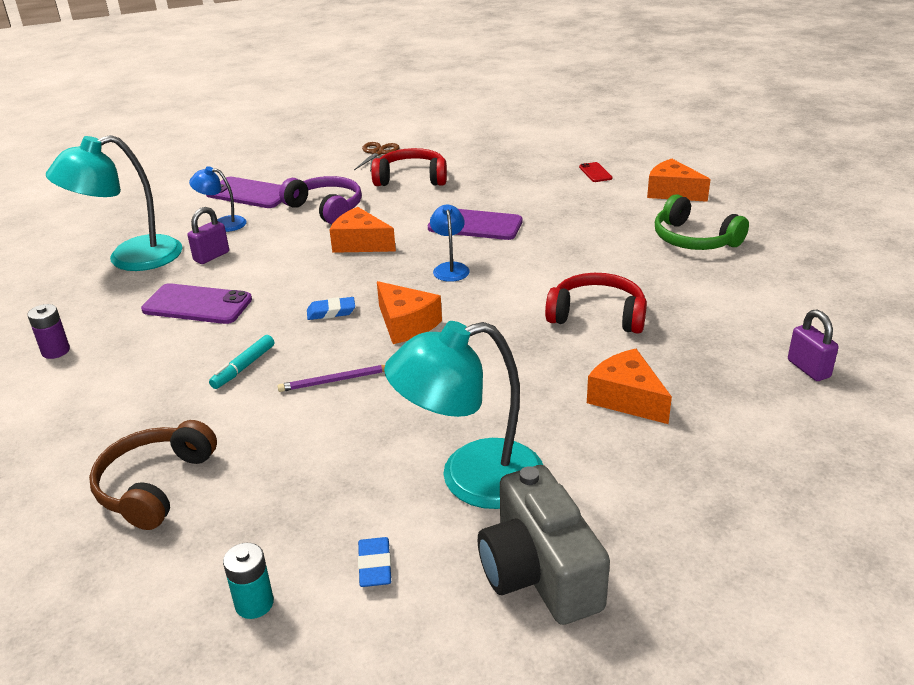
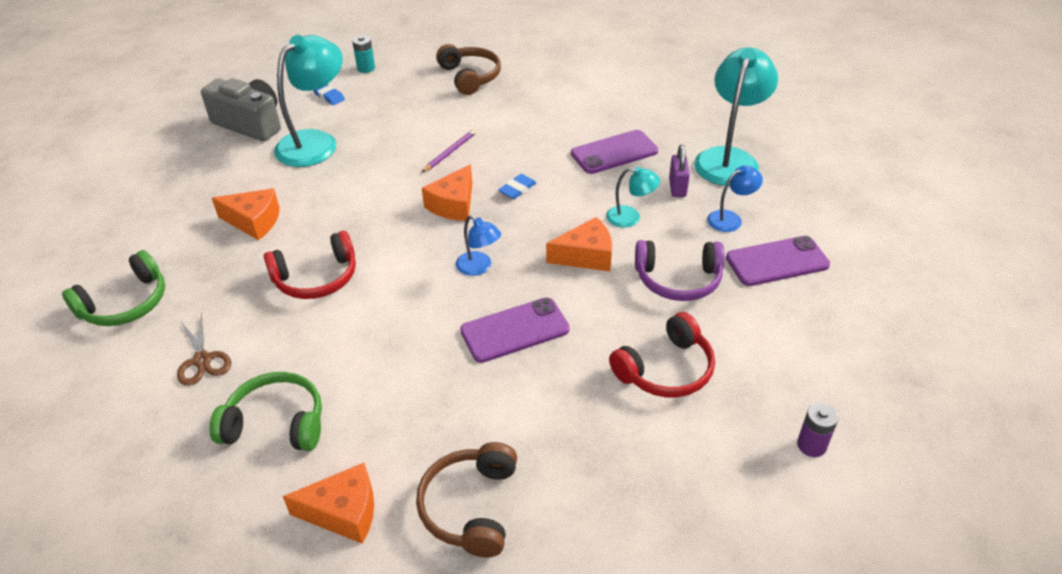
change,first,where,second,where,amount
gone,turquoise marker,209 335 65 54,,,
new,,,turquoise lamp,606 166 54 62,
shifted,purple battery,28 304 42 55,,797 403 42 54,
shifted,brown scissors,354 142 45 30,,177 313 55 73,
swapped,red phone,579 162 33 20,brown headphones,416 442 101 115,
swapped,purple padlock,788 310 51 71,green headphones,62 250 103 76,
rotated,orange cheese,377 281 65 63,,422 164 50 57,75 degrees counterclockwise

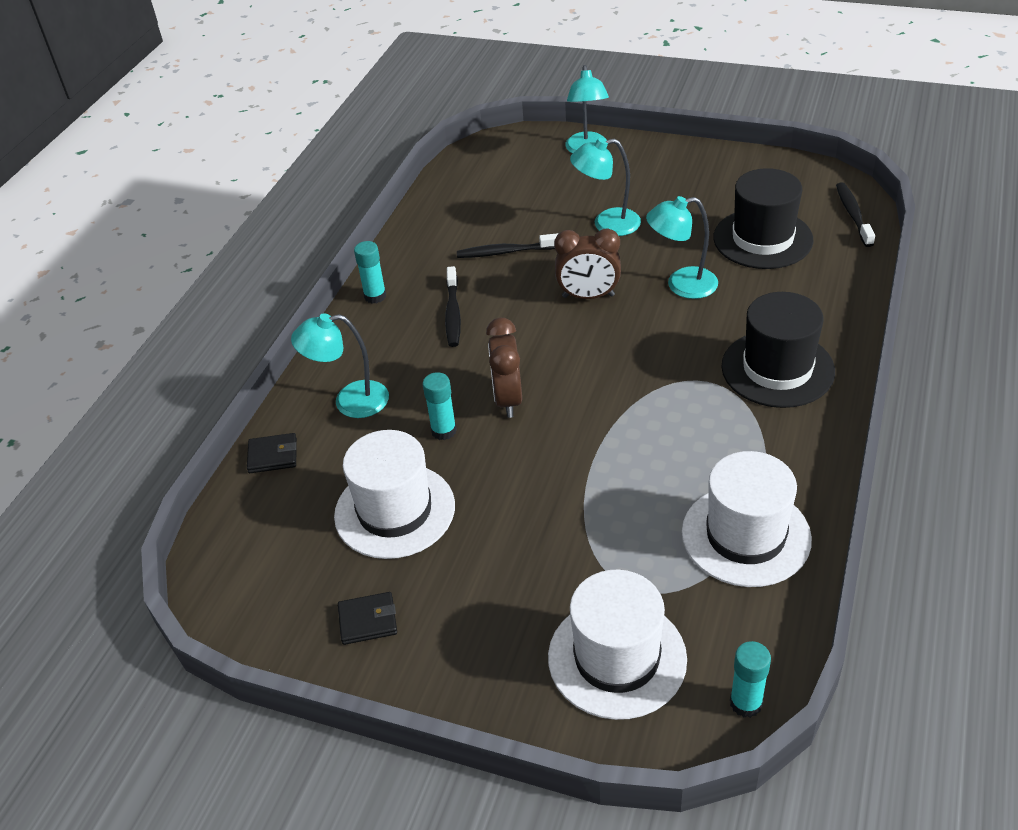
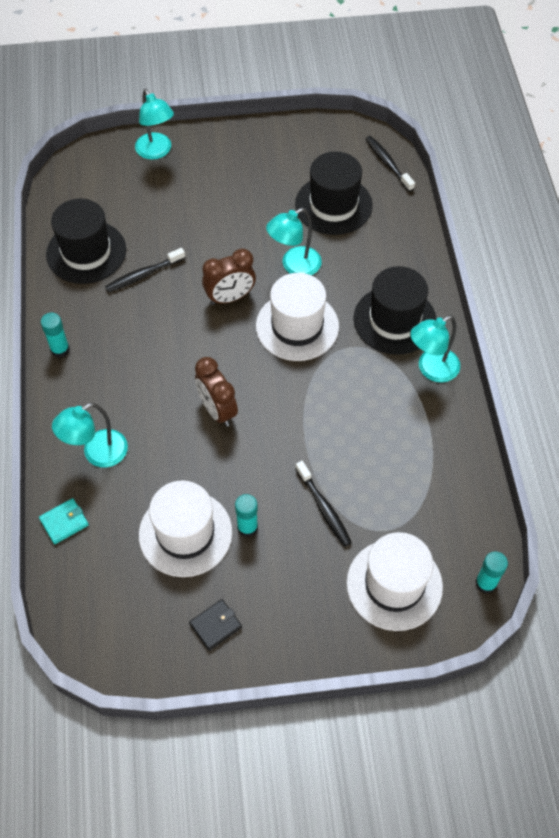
change,first,where,second,where,amount
new,,,black hat,46 199 80 85,
shifted,turquoise glue stick,423 372 34 68,,235 494 23 43,
shifted,black toothbrush,445 266 16 81,,295 461 57 86,
shifted,turquoise lamp,570 138 71 98,,410 315 50 67,
shifted,white hat,682 451 130 136,,256 273 83 88,
repainted,black wallet,247 433 50 40,turquoise wallet,39 498 50 46,

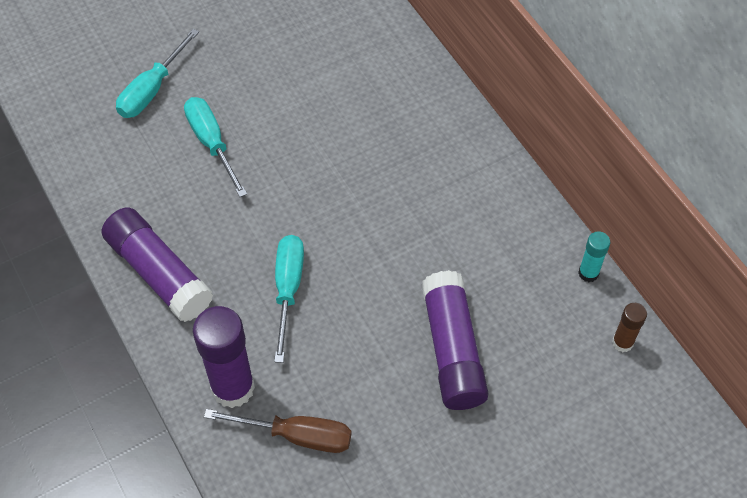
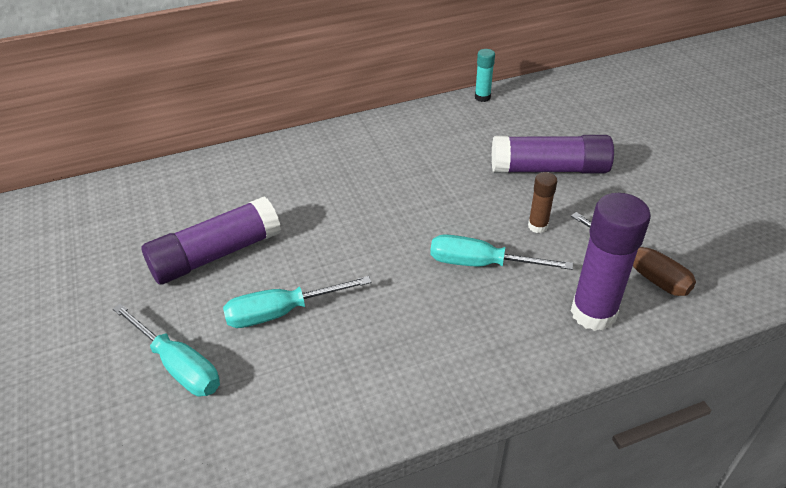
change,first,where,second,where,amount
shifted,purple glue stick,102 207 111 115,,142 196 139 89,
shifted,brown glue stick,612 303 35 49,,528 172 29 61,
rotated,brown screwdriver,204 409 148 44,,571 212 125 84,120 degrees clockwise

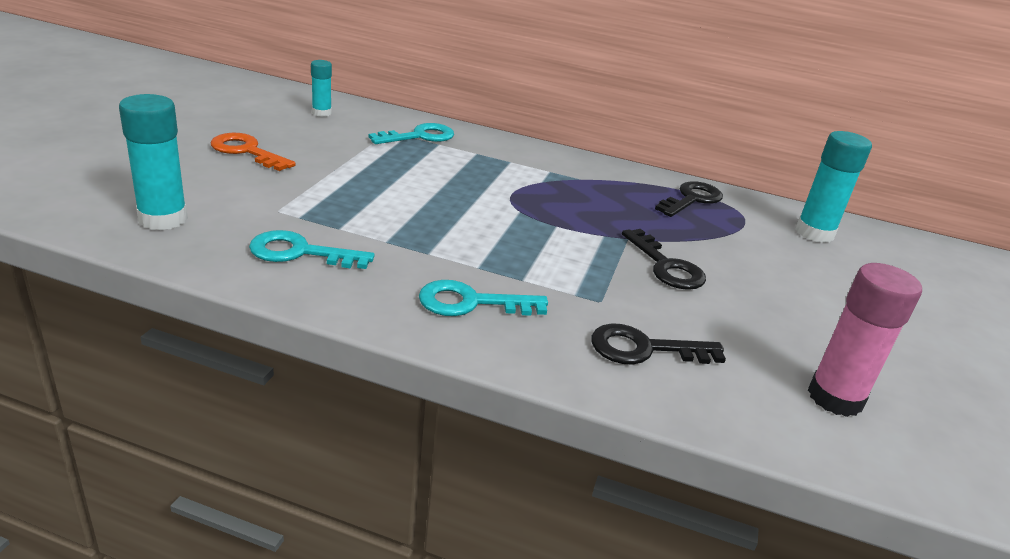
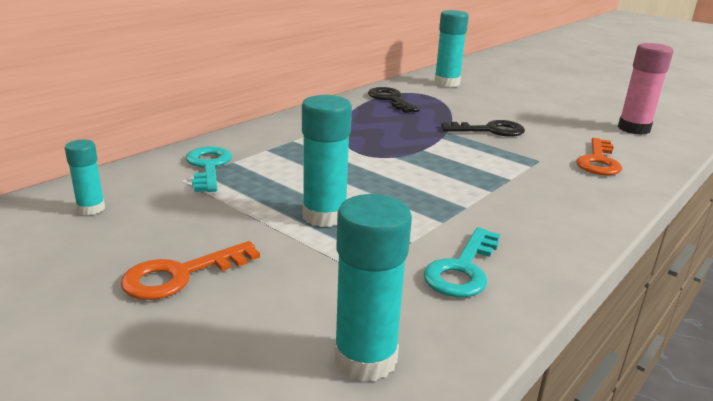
change,first,where,second,where,amount
gone,turquoise key,419 280 129 36,,,
new,,,turquoise glue stick,302 95 50 132,
repainted,black key,591 323 135 42,orange key,576 138 46 37,

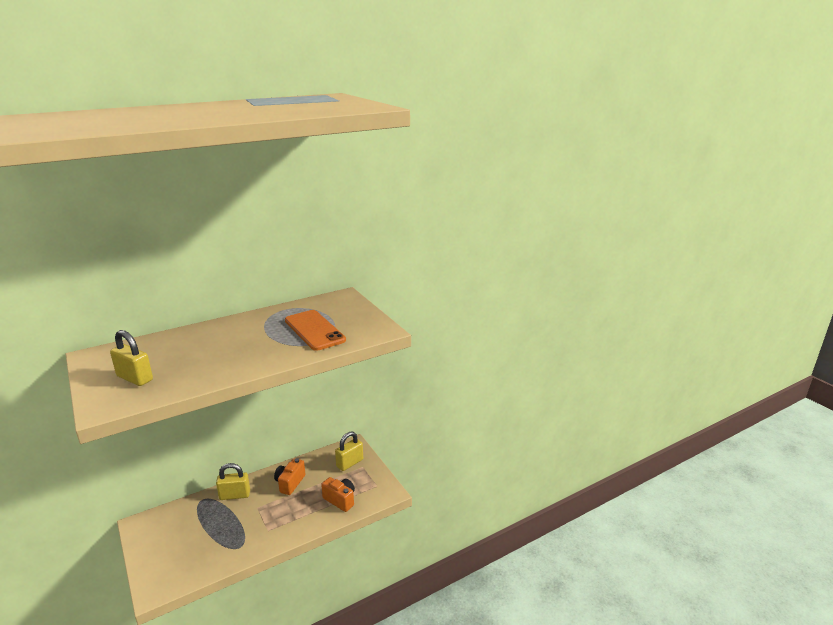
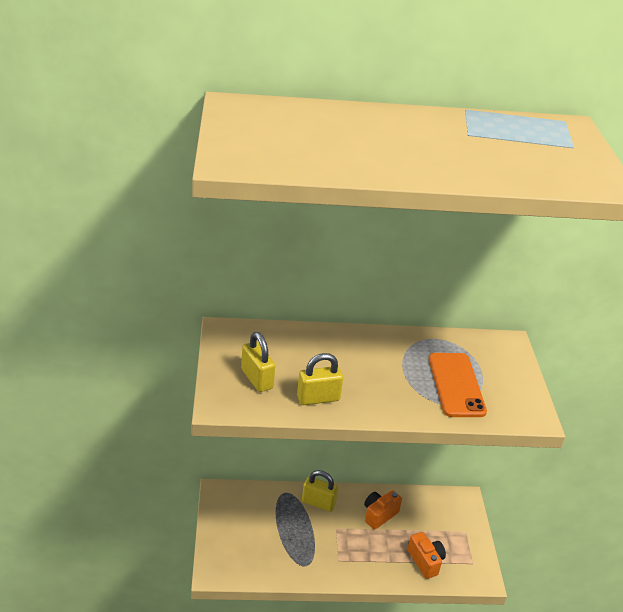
change,first,where,second,where,amount
shifted,yellow padlock,335 432 28 39,,297 353 46 52,

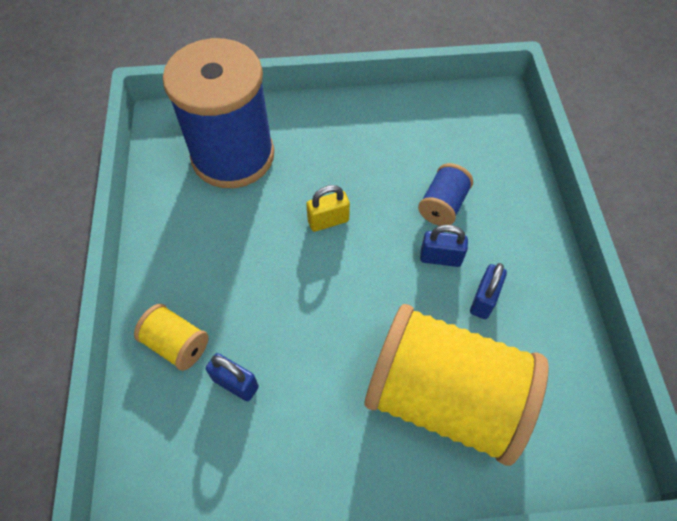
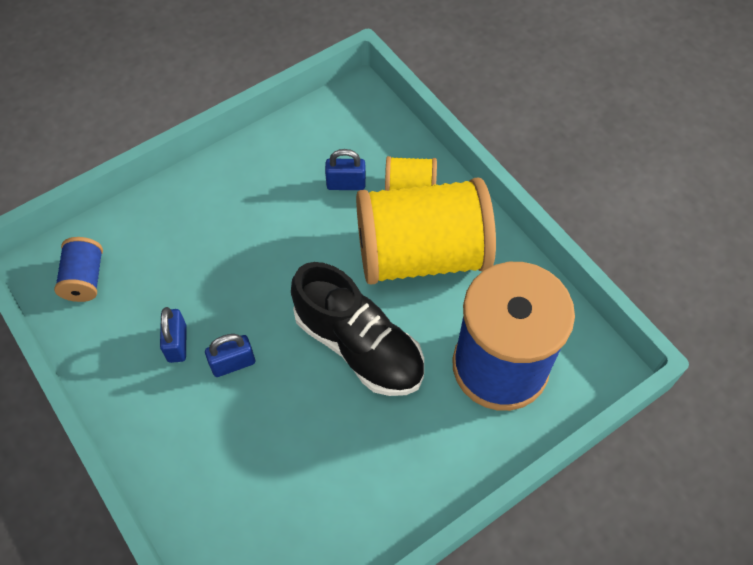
change,first,where,second,where,amount
shifted,yellow spool,365 304 184 162,,356 178 140 106,
shifted,blue spool,418 163 55 63,,54 237 49 65,
swapped,yellow padlock,306 185 44 47,black shoe,291 262 133 134,

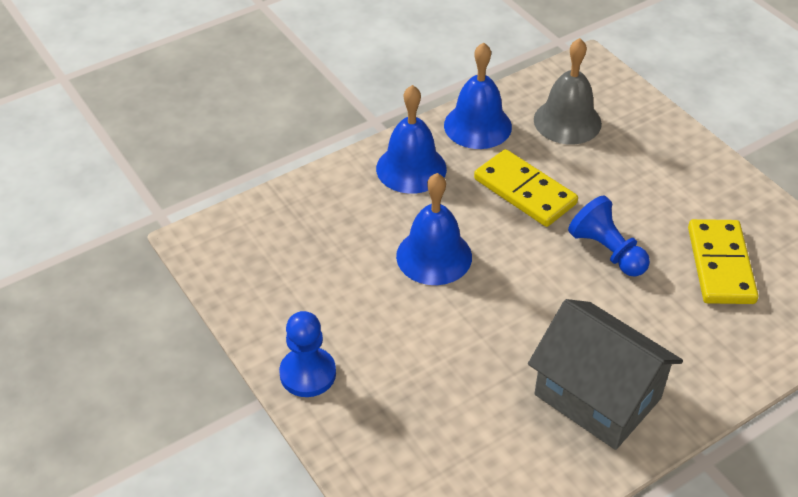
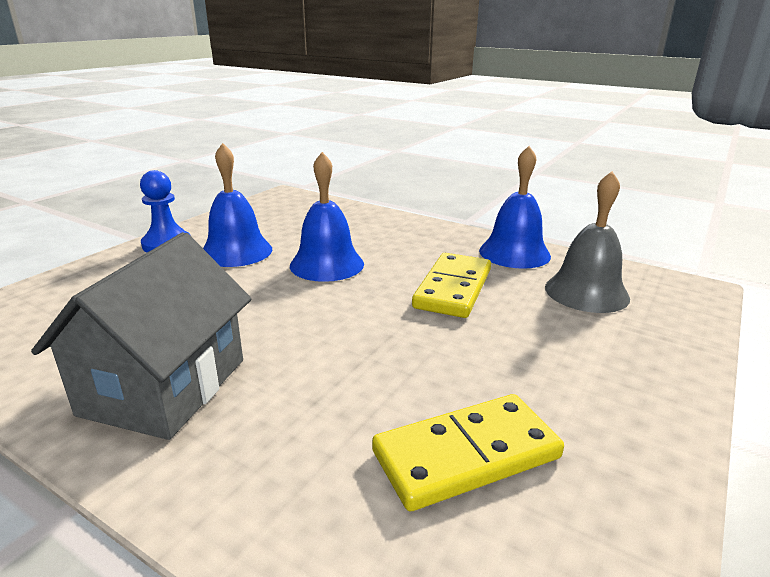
change,first,where,second,where,amount
gone,blue pawn,568 196 82 81,,,
shifted,blue bell,376 85 71 109,,203 143 69 124,

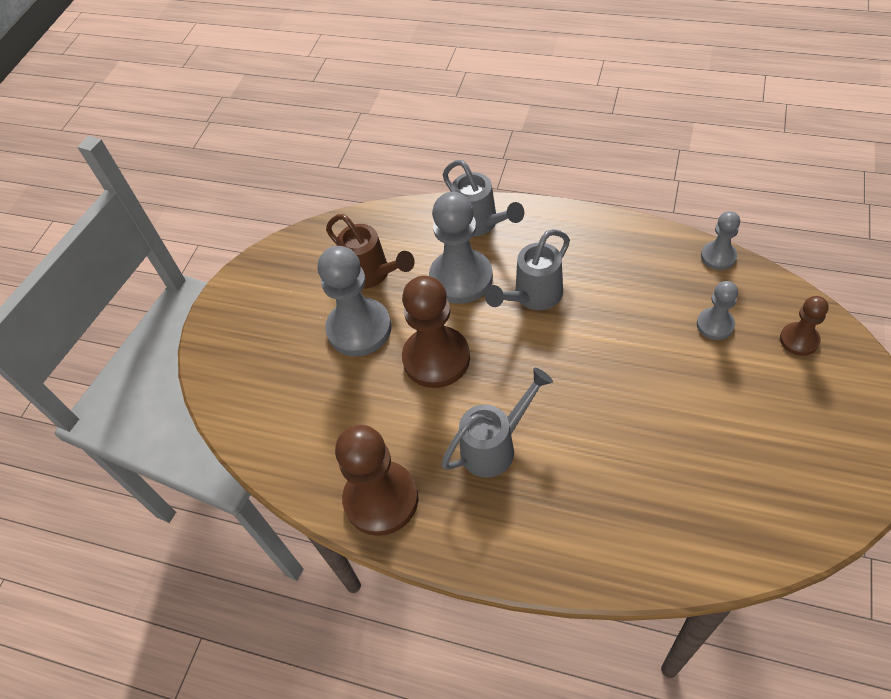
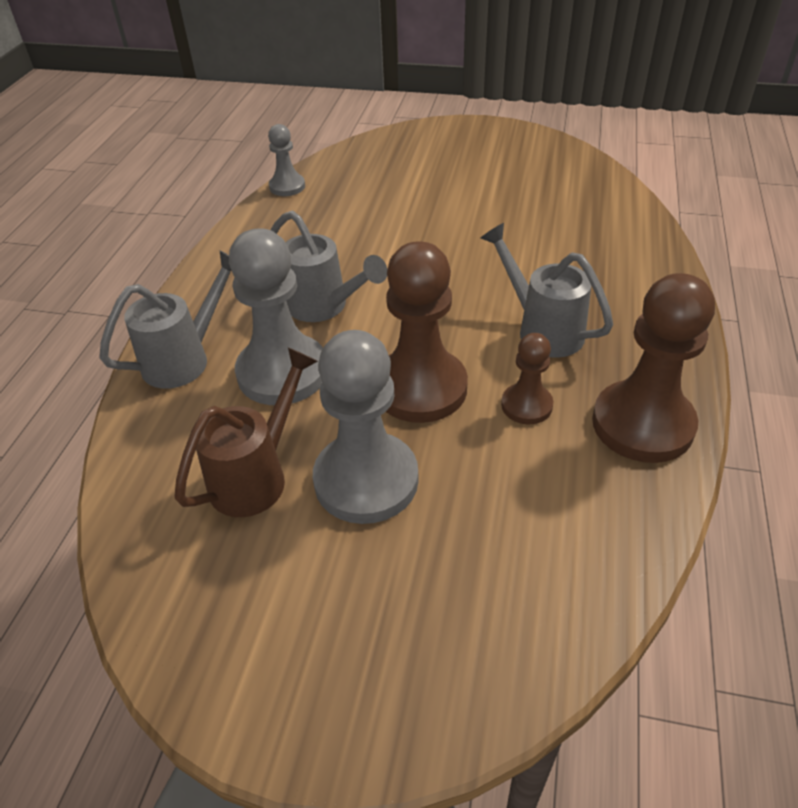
change,first,where,second,where,amount
gone,grey pawn,697 281 41 59,,,
shifted,brown pawn,780 296 49 60,,501 333 52 91,

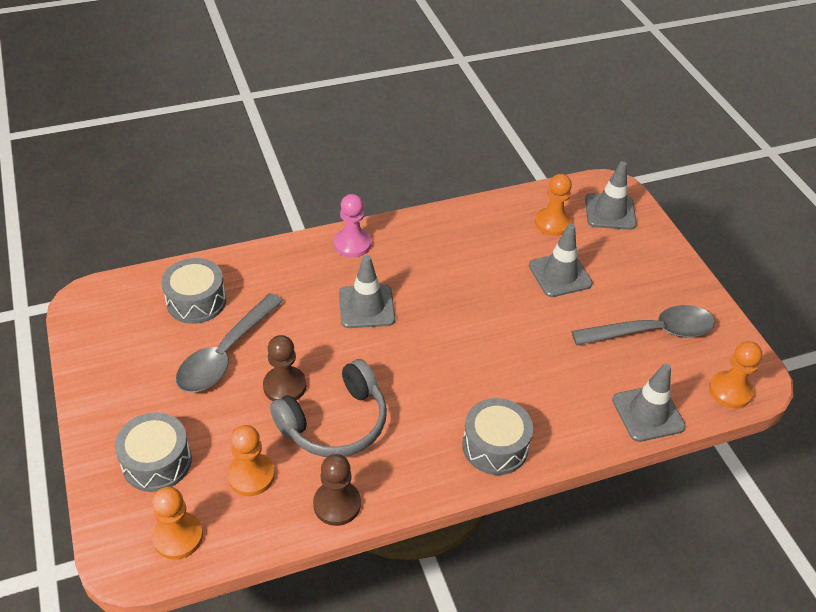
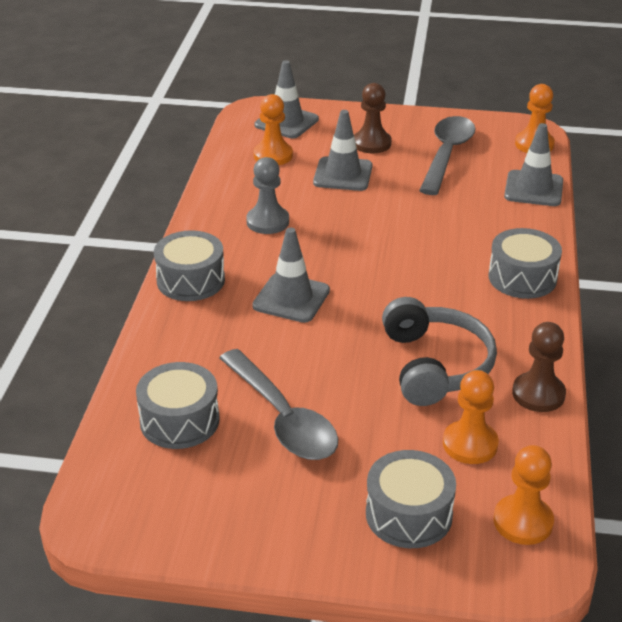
change,first,where,second,where,amount
new,,,grey pawn,246 157 43 77,
shifted,brown pawn,263 335 43 66,,354 83 38 70,
swapped,pink pawn,334 194 37 64,grey drum,154 230 71 71,

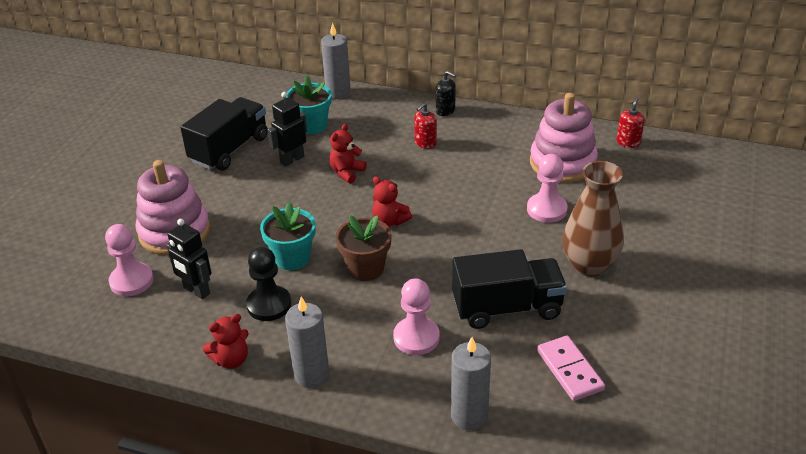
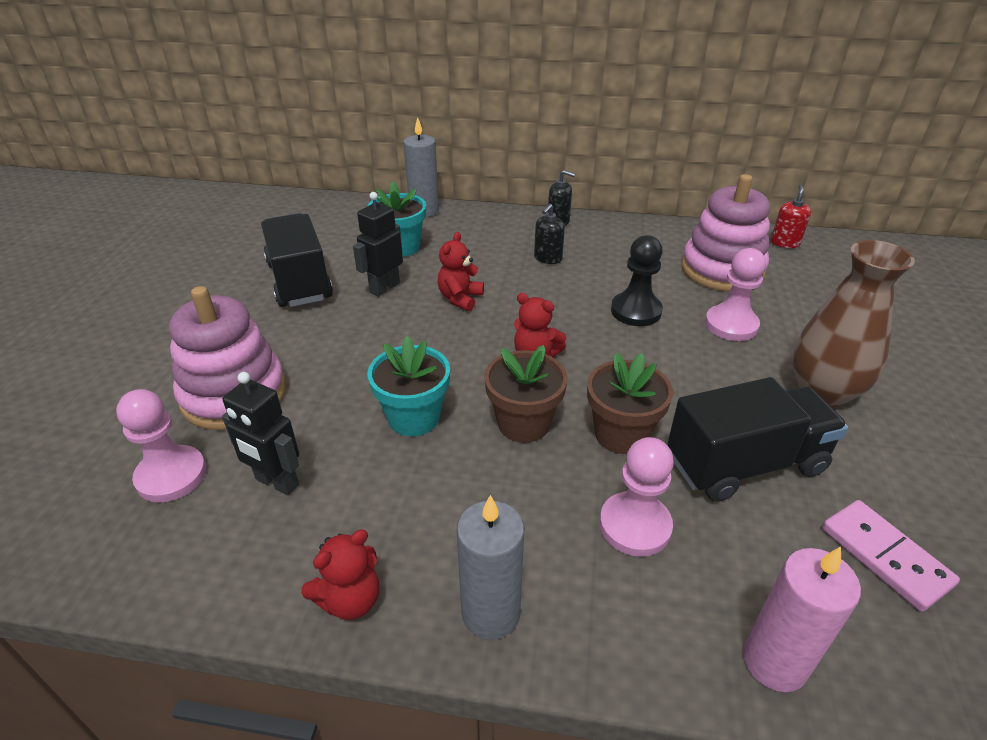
change,first,where,second,where,amount
new,,,brown flower pot,587 353 86 101,
shifted,black pawn,246 247 45 74,,611 235 52 91,
repainted,red soap dispenser,414 103 23 46,black soap dispenser,534 204 31 60,
repainted,grey candle,451 337 40 93,pink candle,743 546 118 146,
rotated,black truck,180 97 88 74,,261 213 72 94,45 degrees counterclockwise

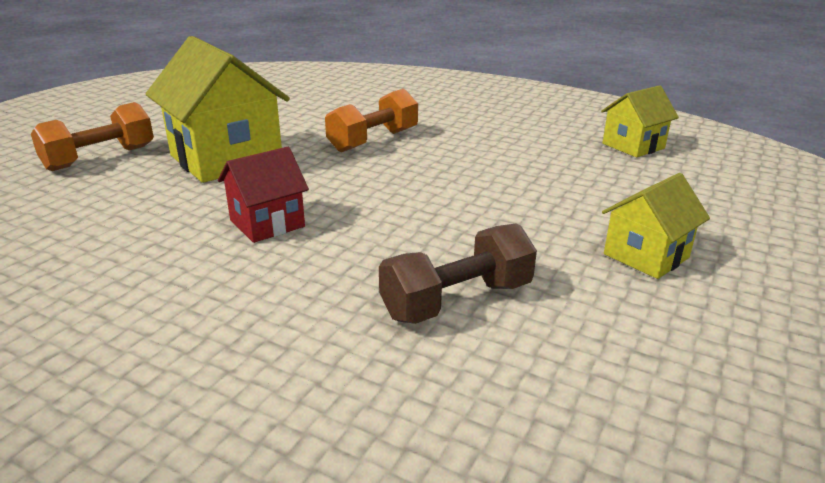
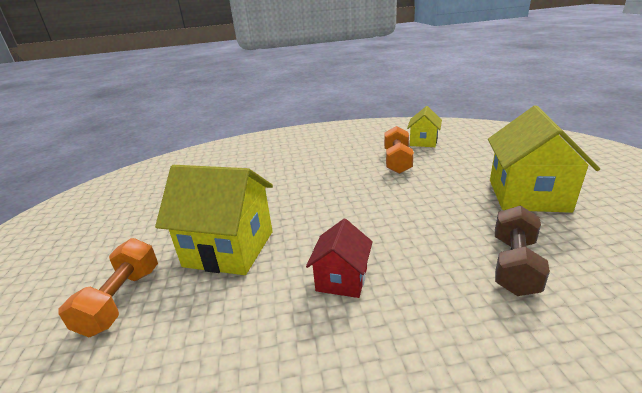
change,first,where,second,where,amount
shifted,orange dumbbell,325 89 93 63,,384 126 30 48,
scaled,yellow house,602 173 108 106,,488 106 112 107,x1.82

